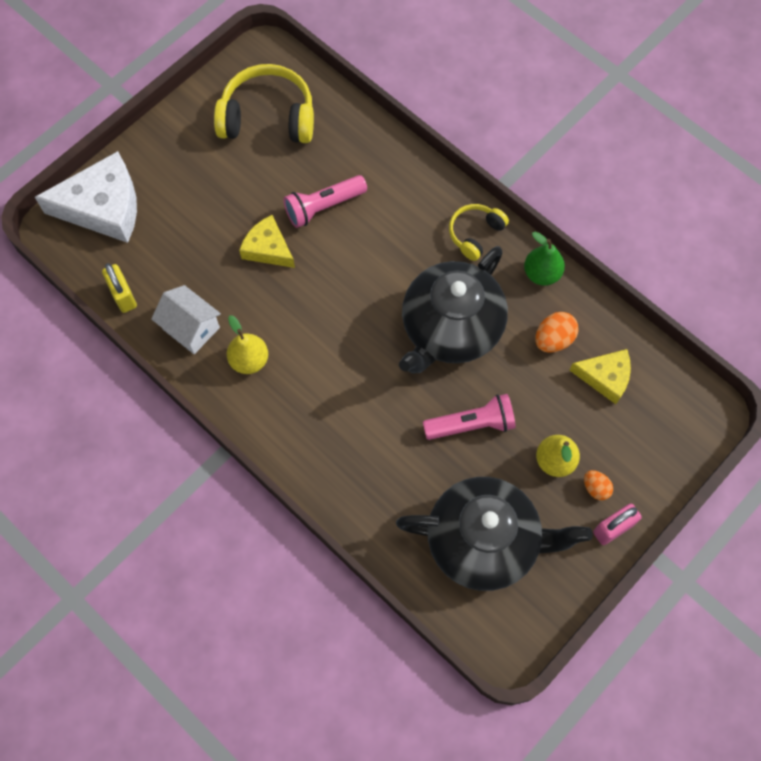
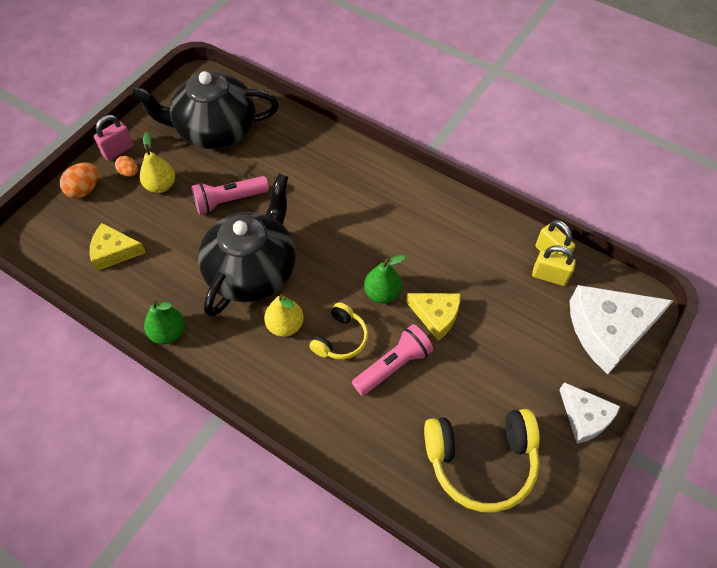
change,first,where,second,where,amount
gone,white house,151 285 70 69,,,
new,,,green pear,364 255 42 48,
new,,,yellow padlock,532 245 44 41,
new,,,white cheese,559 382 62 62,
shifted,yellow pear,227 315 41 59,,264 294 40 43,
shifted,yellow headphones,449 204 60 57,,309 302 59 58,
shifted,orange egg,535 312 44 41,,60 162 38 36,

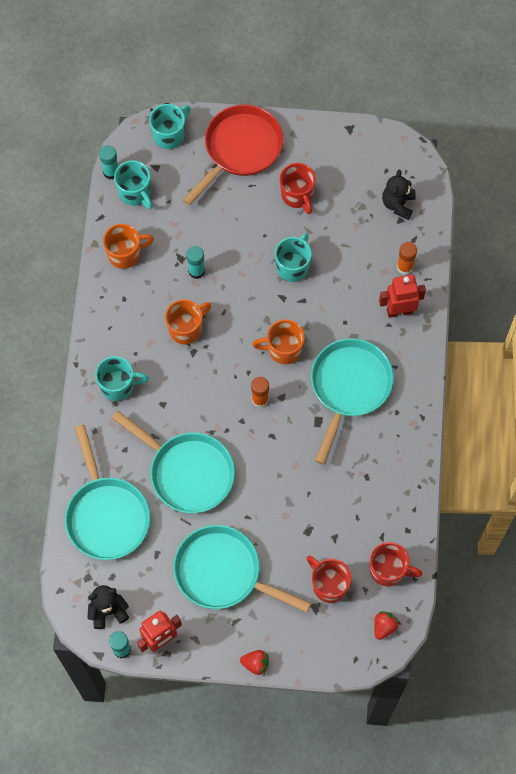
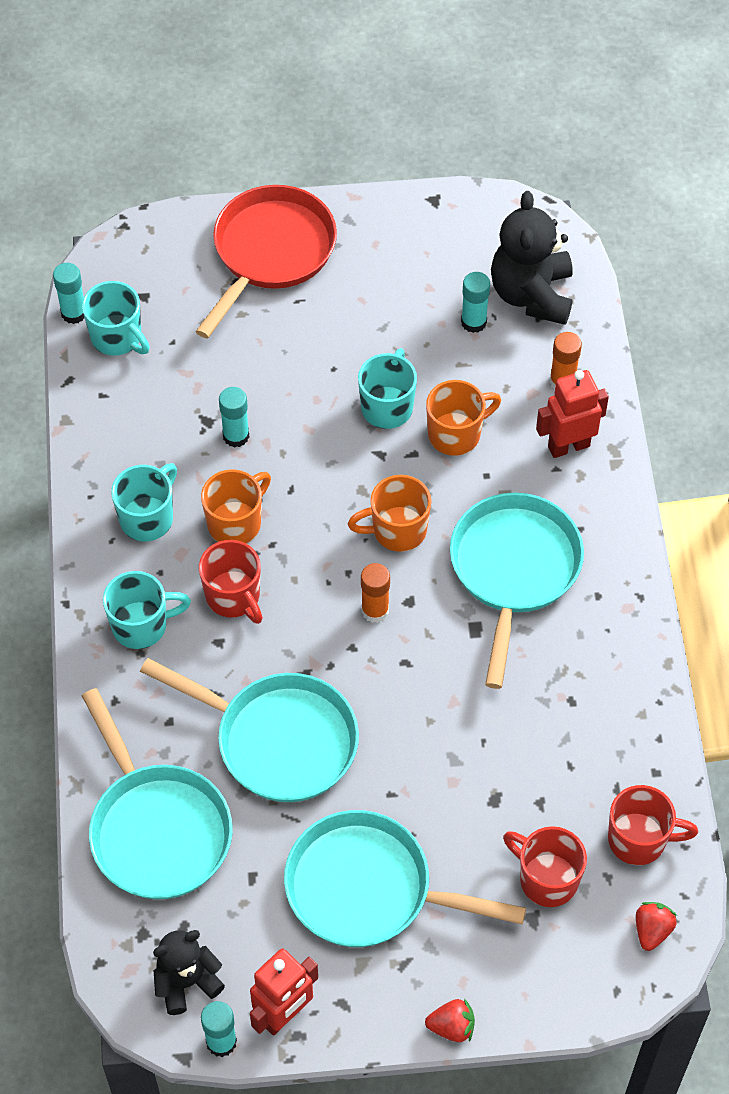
change,first,where,second,where,amount
new,,,turquoise glue stick,461 272 29 61,
shifted,orange mug,103 224 51 45,,426 380 75 76,
shifted,turquoise mug,149 104 42 45,,111 463 66 78,
shifted,red mug,280 163 36 51,,199 540 64 84,
scaled,black teddy bear,382 170 34 50,,491 191 82 134,x1.59

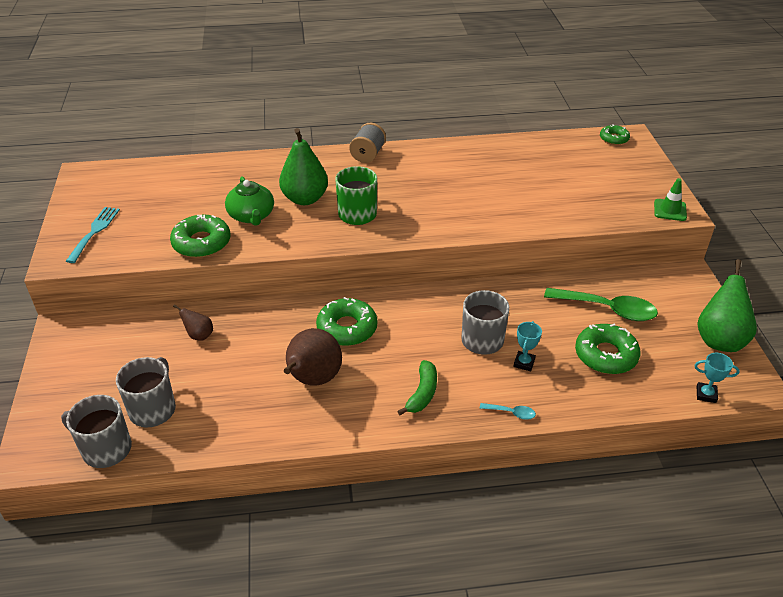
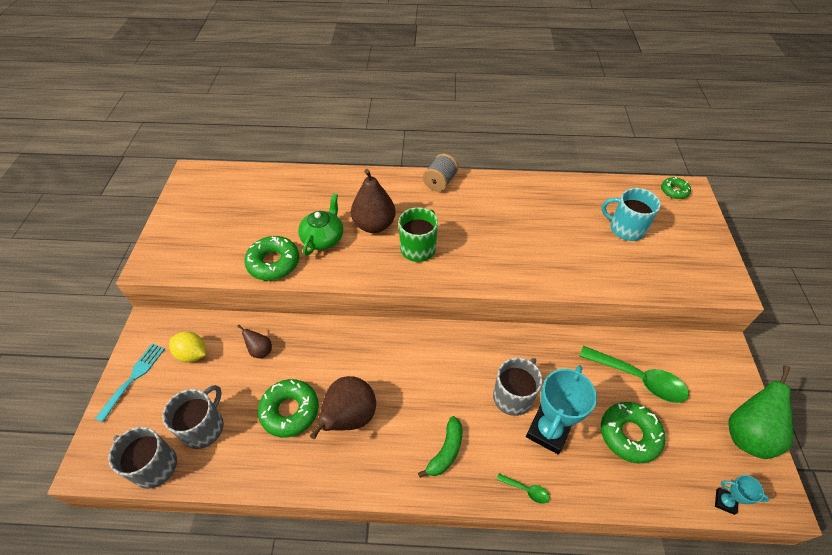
change,first,where,second,where,amount
gone,green traffic cone,654 178 33 43,,,
new,,,yellow lemon,169 332 37 30,
new,,,turquoise mug,602 188 59 53,
shifted,turquoise fork,66 207 54 56,,95 343 70 79,
shifted,green donut,316 297 61 49,,258 379 61 59,
repainted,green pear,279 128 49 77,brown pear,351 169 45 64,
repainted,turquoise spoon,480 403 56 17,green spoon,497 474 53 30,
rotated,green teapot,225 176 49 50,,298 193 45 63,150 degrees counterclockwise
scaled,turquoise trophy,513 321 29 50,,526 365 71 89,x2.04

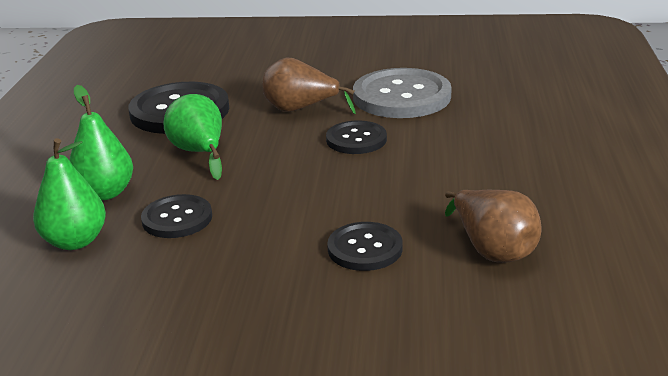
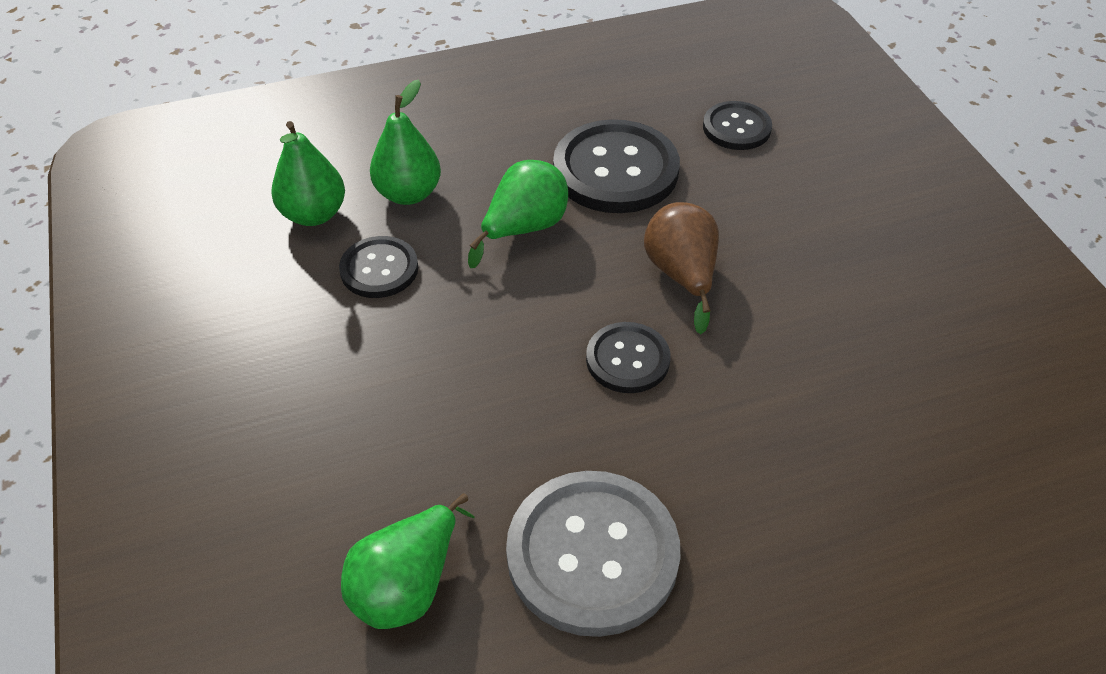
change,first,where,second,where,amount
shifted,black button,327 222 75 49,,703 101 69 49,
shifted,grey button,353 68 99 50,,506 471 174 166,
repainted,brown pear,445 190 96 73,green pear,341 493 134 136,

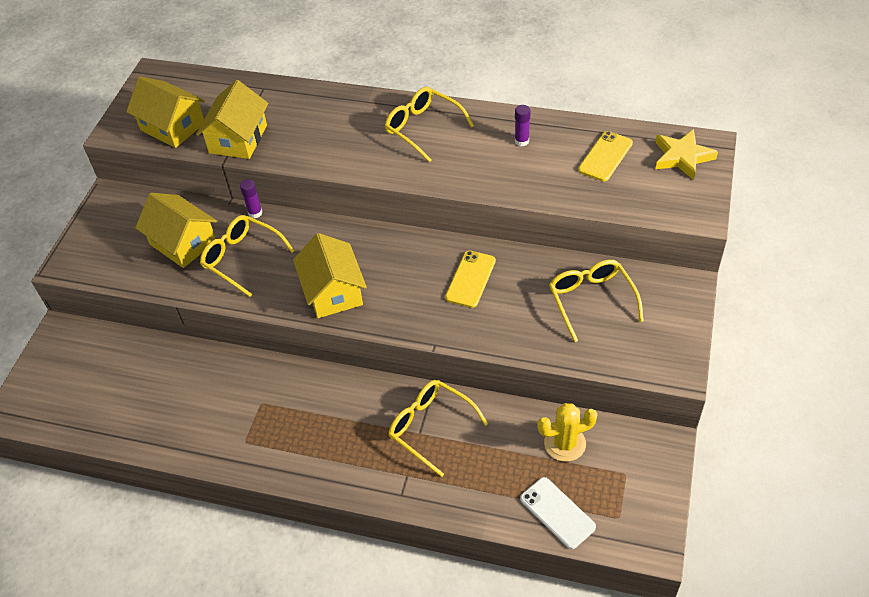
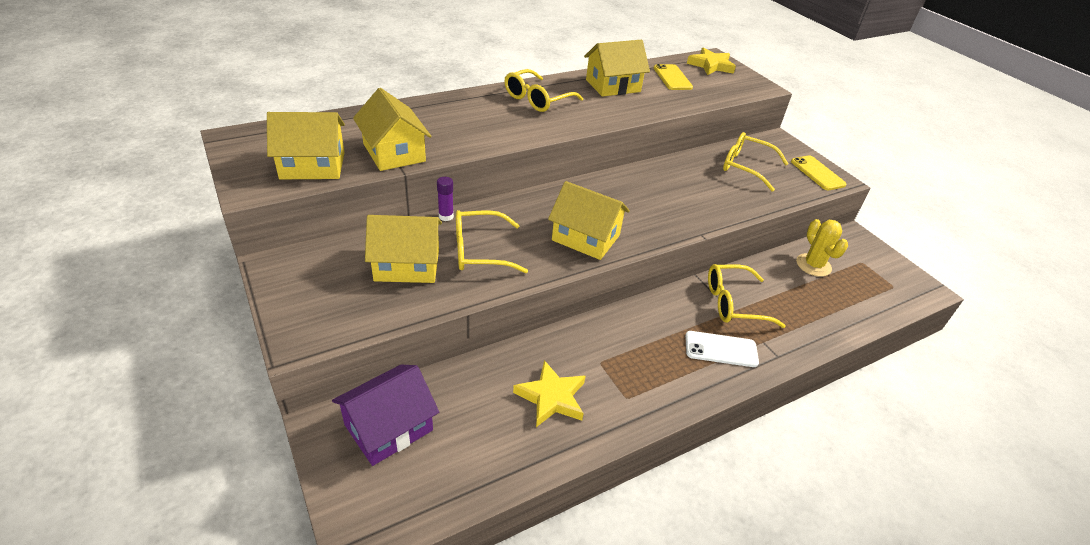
change,first,where,second,where,amount
new,,,purple house,332 365 107 101,
new,,,yellow star,513 360 73 67,
shifted,yellow phone,445 251 51 57,,791 155 56 35,
shifted,white phone,520 477 76 72,,685 331 74 36,
swapped,purple glue stick,515 105 16 41,yellow house,584 40 66 57,
rotated,yellow glasses,385 87 89 75,,505 69 78 43,45 degrees counterclockwise
rotated,yellow cactus,537 403 61 59,,796 219 52 58,45 degrees counterclockwise

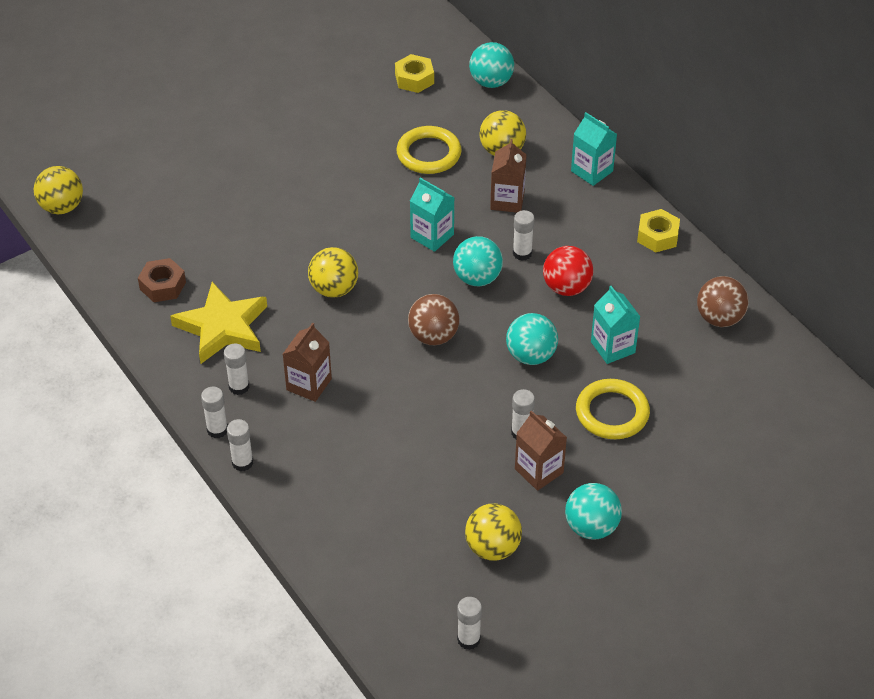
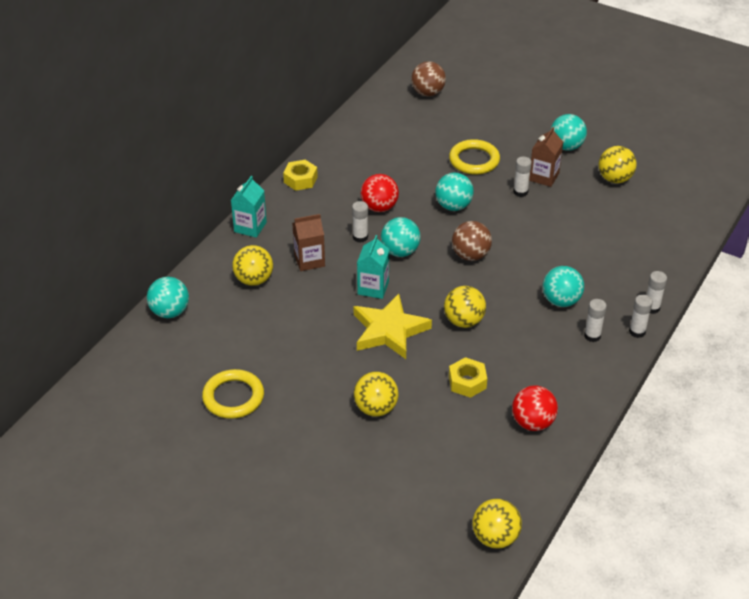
change,first,where,second,where,amount
gone,white glue stick,457 597 25 53,,,
gone,turquoise carton,591 286 49 78,,,
new,,,yellow ball,354 371 44 46,
shifted,yellow star,170 282 97 82,,354 294 78 65,
shifted,yellow nut,395 54 39 39,,449 357 38 41,
shifted,yellow ring,396 126 66 48,,202 369 62 50,
shifted,brown ball,697 276 52 51,,411 61 35 35,
swapped,brown nut,138 258 48 44,red ball,512 386 46 45,
swapped,brown carton,283 322 49 80,turquoise ball,543 266 41 41,

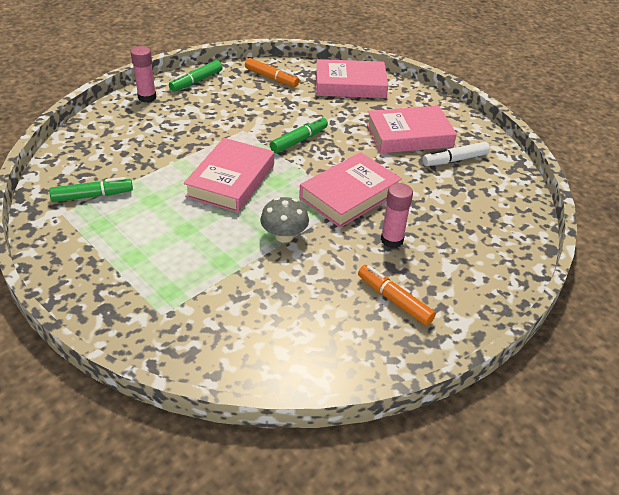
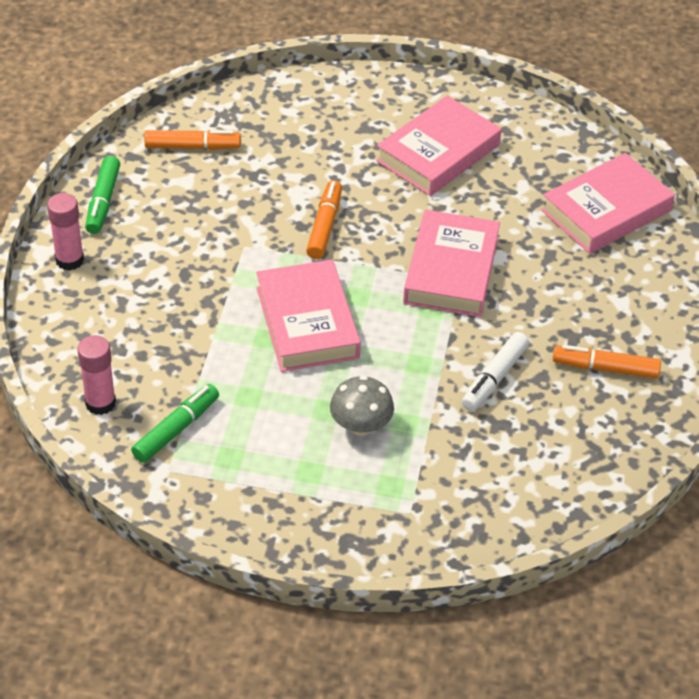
change,first,where,second,where,amount
shifted,grey mushroom,260 197 49 46,,330 375 64 61,
shifted,pink book,316 59 72 39,,541 153 134 101,
shifted,pink glue stick,381 183 32 65,,77 335 39 80,
shifted,white marker,422 142 68 24,,462 332 67 79,
repainted,green marker,270 116 58 37,orange marker,306 181 36 78,

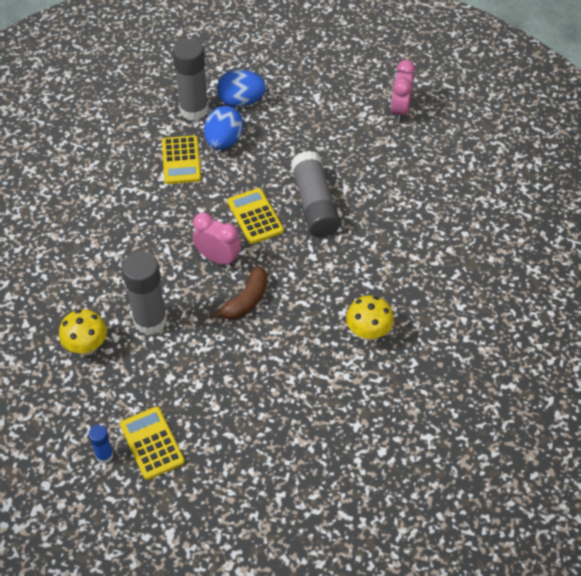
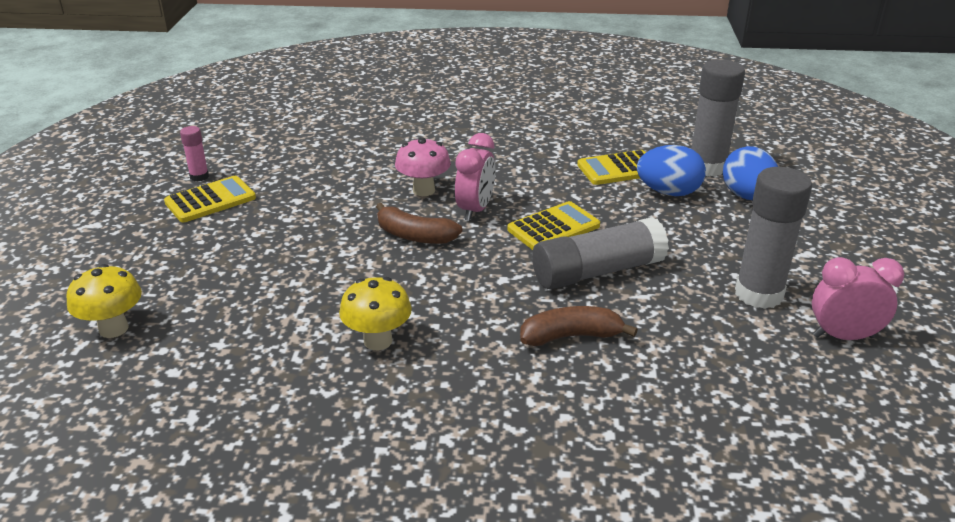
change,first,where,second,where,amount
new,,,pink mushroom,395 137 56 59,
new,,,brown banana,520 306 118 40,
shifted,yellow mushroom,59 309 48 46,,66 264 76 74,
shifted,grey glue stick,122 251 45 84,,735 167 77 142,
repainted,blue glue stick,89 425 24 38,pink glue stick,180 126 29 56,

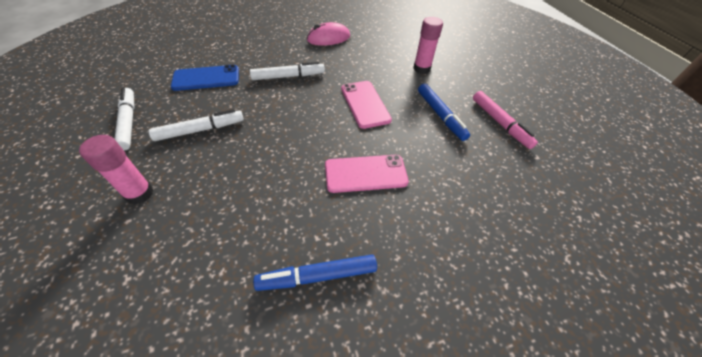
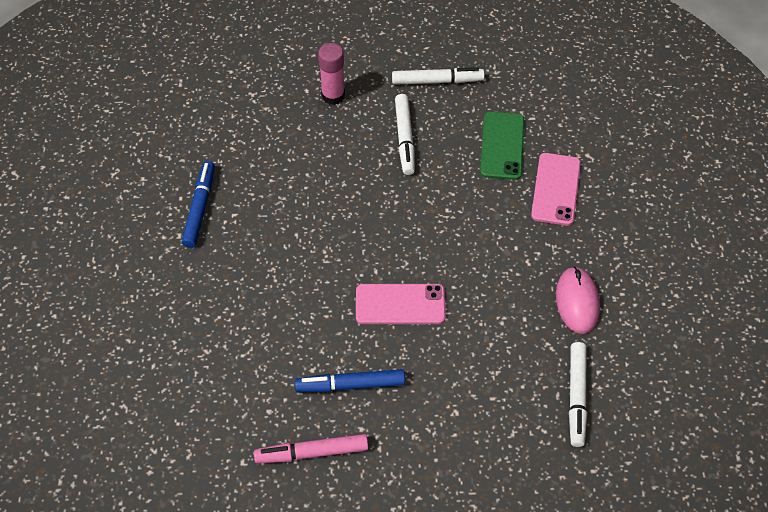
change,first,where,second,where,amount
gone,pink glue stick,413 17 30 57,,,
shifted,white marker,250 62 75 18,,569 342 18 105,
shifted,pink phone,325 155 84 38,,531 153 50 73,
repainted,blue phone,171 65 68 26,green phone,480 112 44 68,

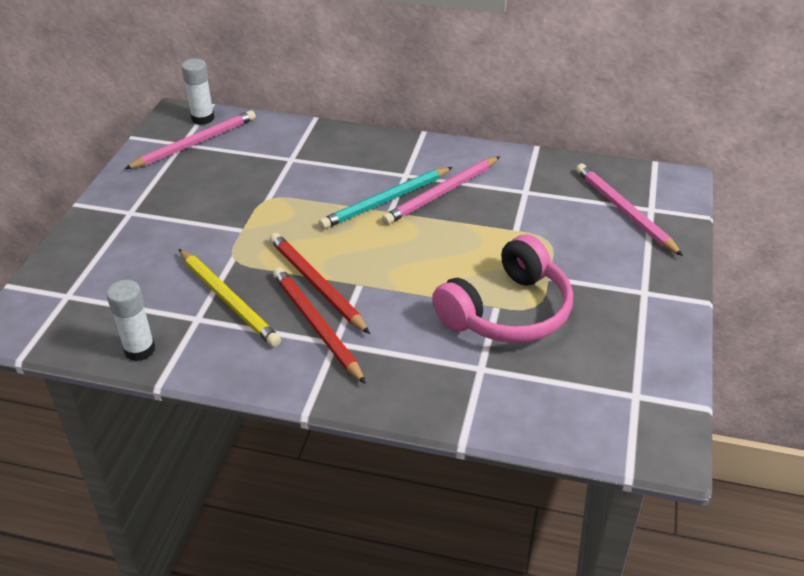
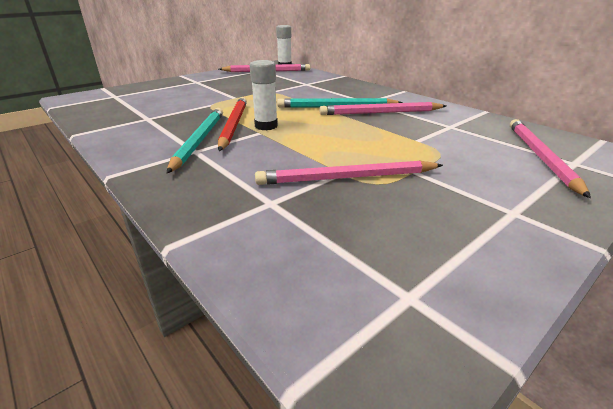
change,first,where,second,where,amount
gone,yellow pencil,179 249 102 98,,,
shifted,white glue stick,106 280 49 81,,250 60 28 70,
swapped,pink headphones,432 234 141 109,pink pencil,255 160 188 25,
repainted,red pencil,273 267 93 117,turquoise pencil,167 108 56 65,

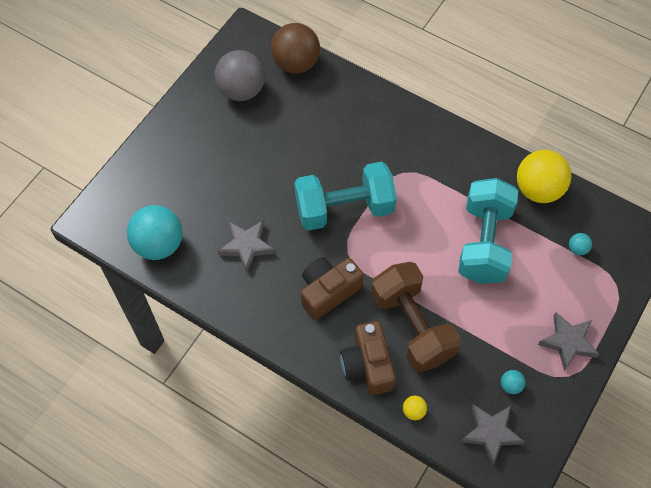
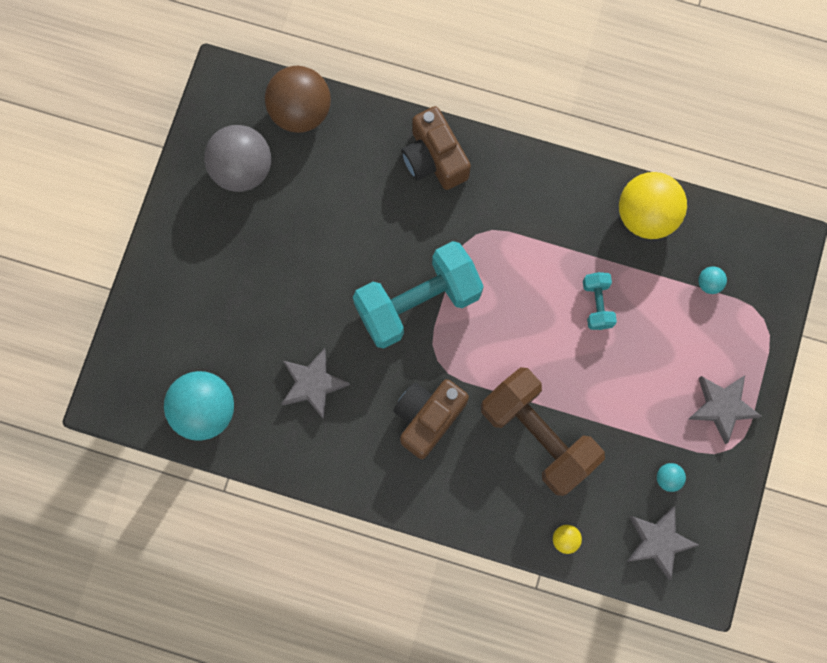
change,first,where,second,where,amount
shifted,brown camera,340 321 56 74,,401 106 70 84,
scaled,turquoise dumbbell,458 178 60 106,,583 272 34 58,x0.45

